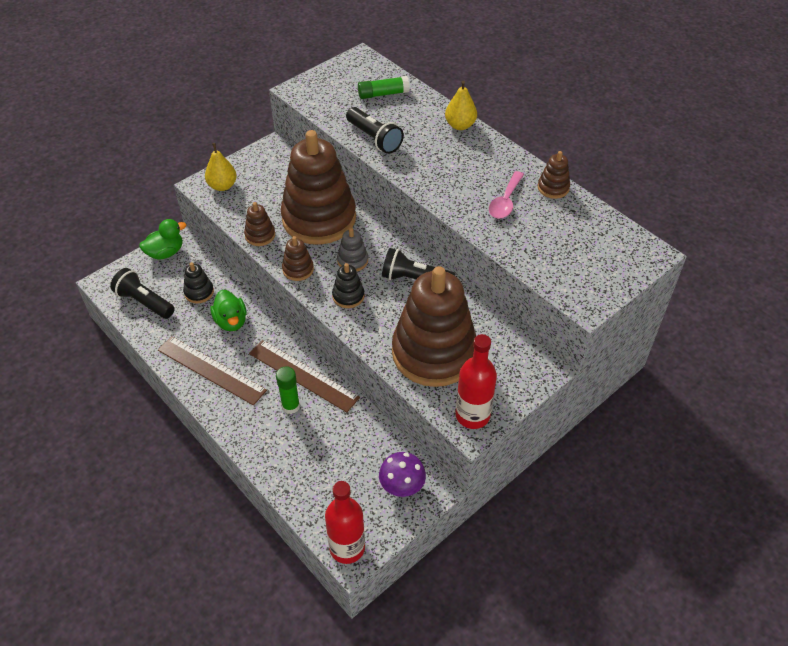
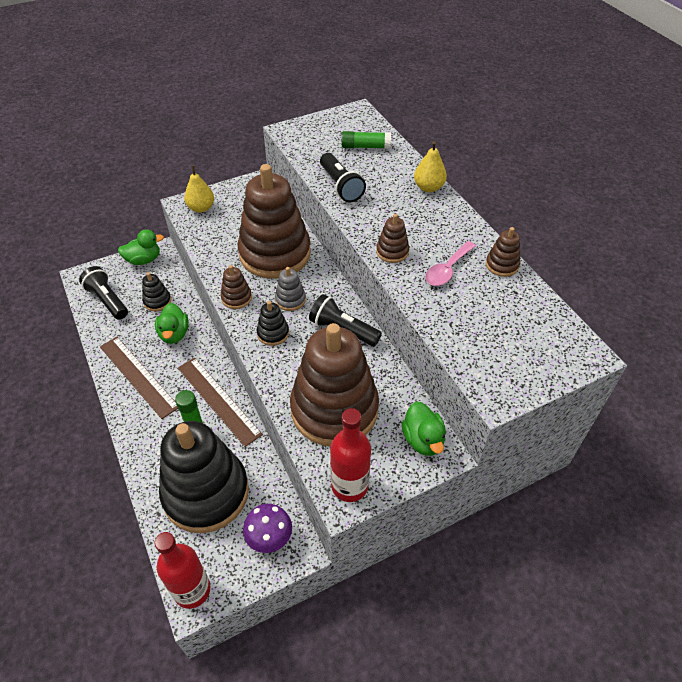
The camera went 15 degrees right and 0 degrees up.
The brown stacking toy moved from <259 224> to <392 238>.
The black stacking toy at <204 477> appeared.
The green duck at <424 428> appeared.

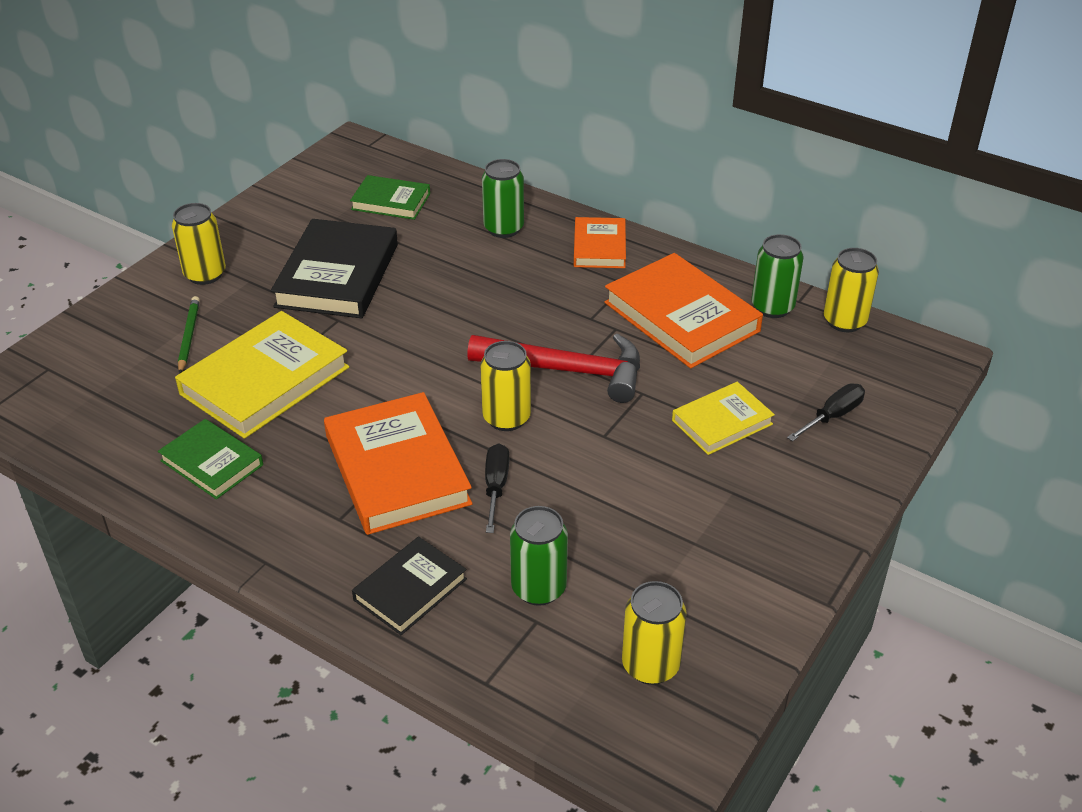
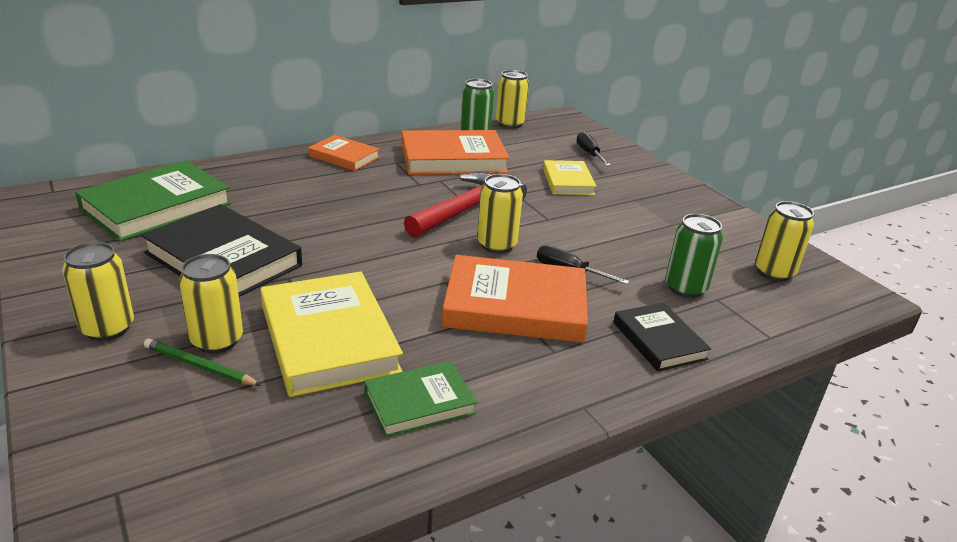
The camera went 65 degrees left and 10 degrees down.
The green book at <390 197> changed to 1.74 times the size.
The green can at <503 198> disappeared.
The yellow can at <211 303> appeared.

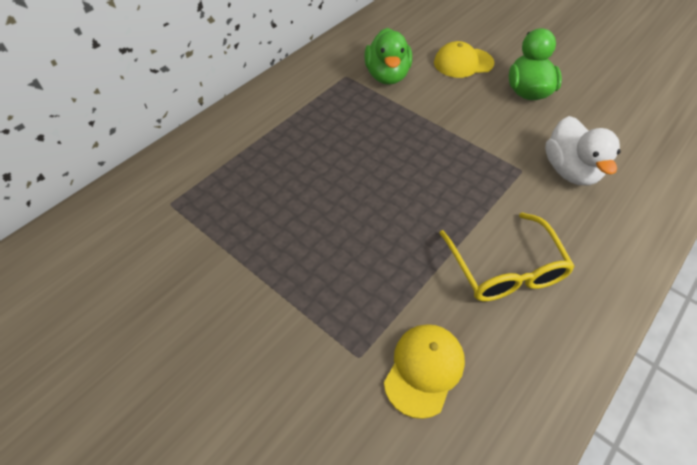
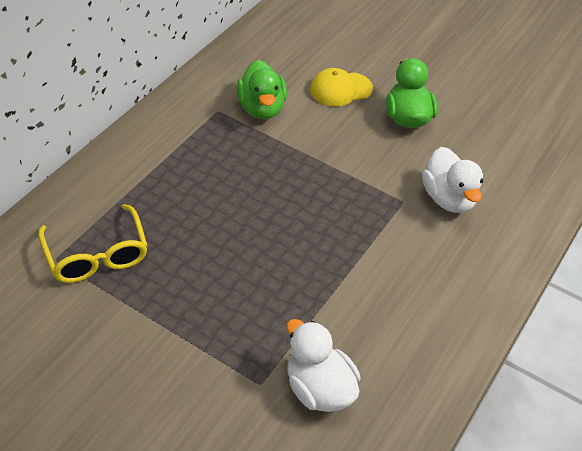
The camera went 10 degrees left and 5 degrees down.
The yellow cap at <424 371> was replaced by the white duck at <323 365>.
The yellow glasses moved from <507 257> to <93 243>.

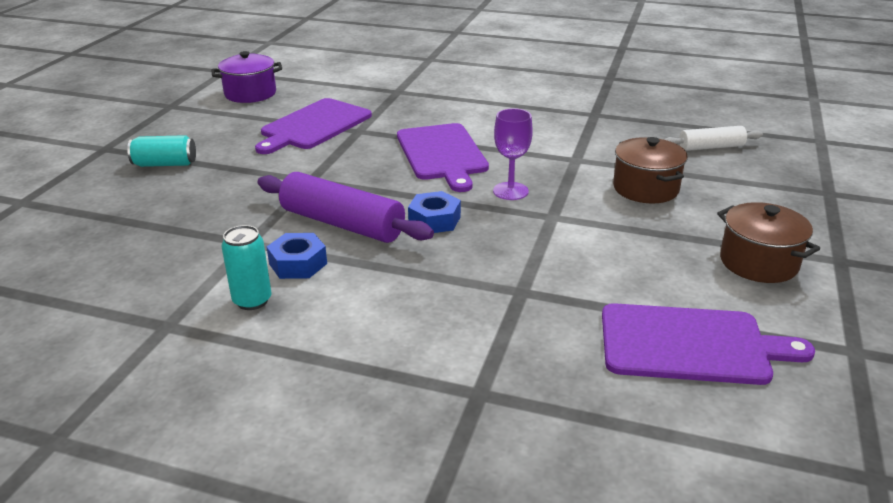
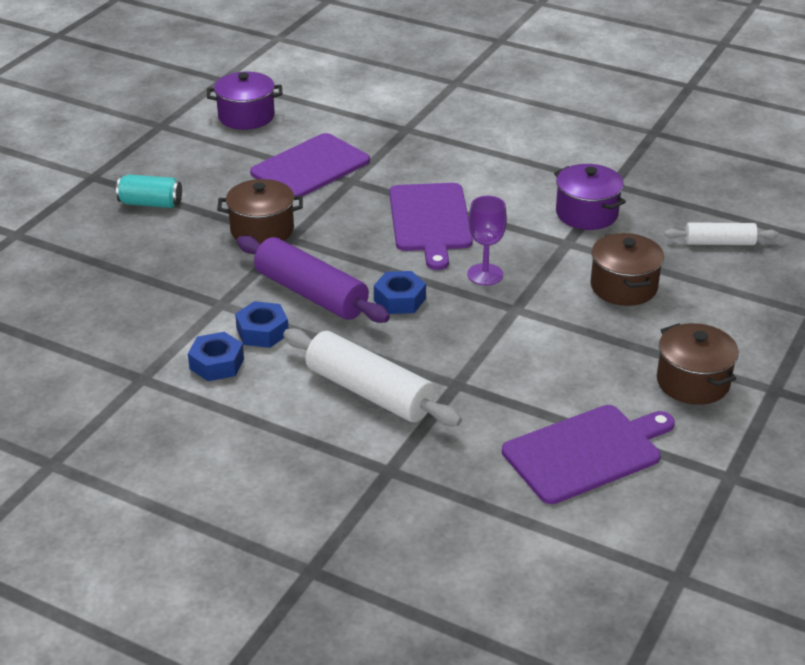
The camera went 10 degrees right and 5 degrees up.
The turquoise can at <246 267> was replaced by the blue nut at <216 356>.
The purple cutting board at <708 344> turned 45 degrees counterclockwise.
The brown pot at <260 211> appeared.
The white rolling pin at <372 377> appeared.
The purple pot at <590 197> appeared.

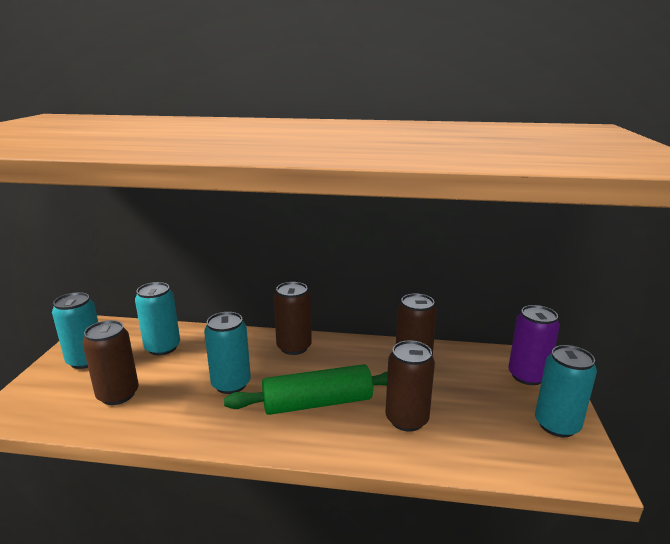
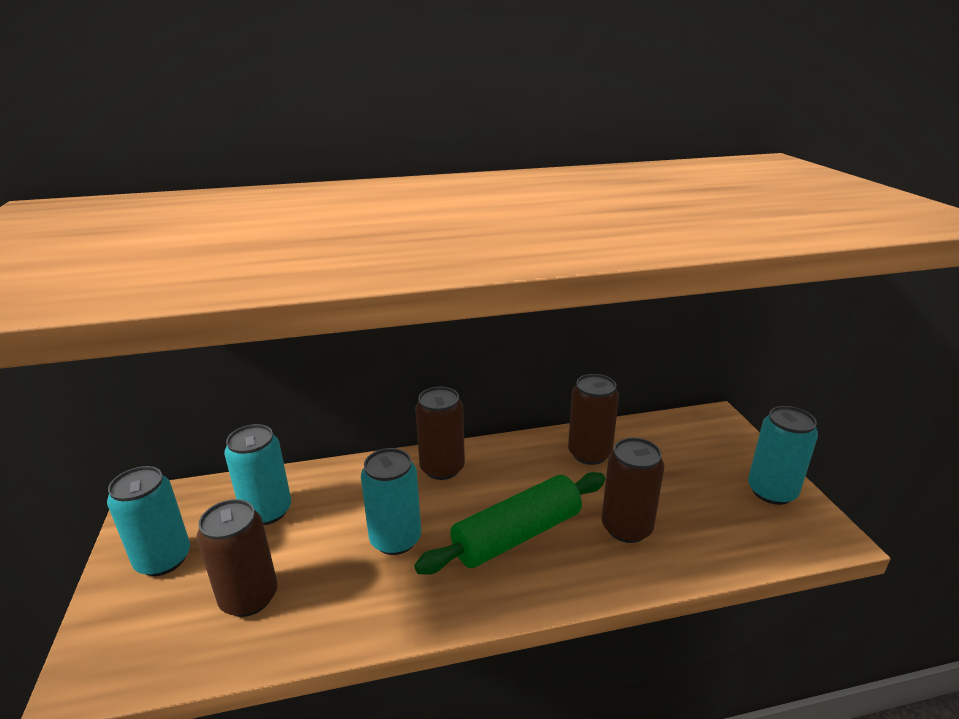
The camera went 20 degrees left and 5 degrees up.
The purple can at <534 345> disappeared.

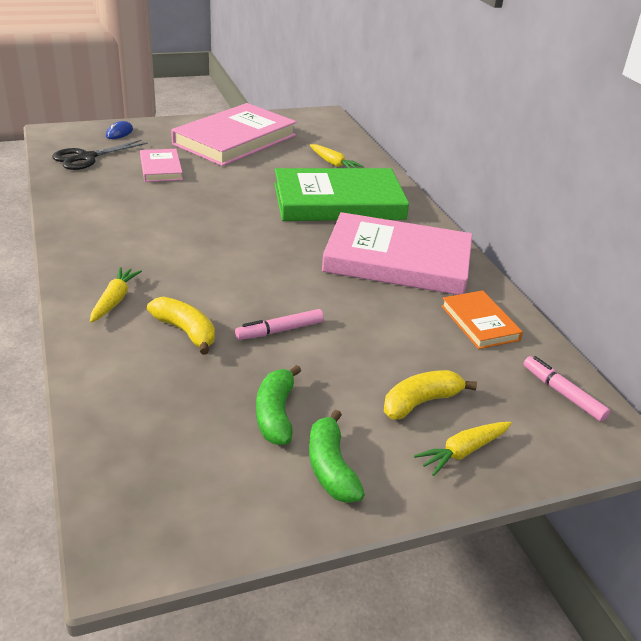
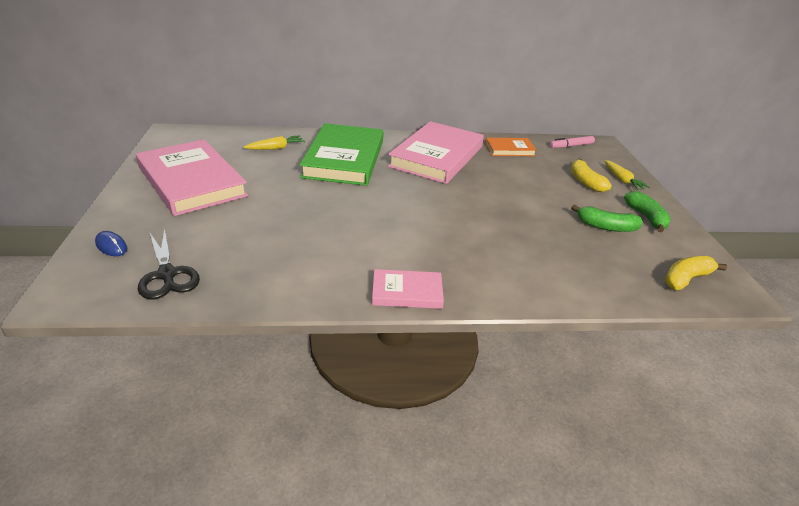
The camera went 75 degrees left and 0 degrees up.
The yellow carrot at <116 295> disappeared.
The pink book moved from <161 165> to <408 289>.
The yellow banana moved from <181 326> to <696 273>.
The pink marker at <279 324> disappeared.
The green banana at <337 456> turned 105 degrees counterclockwise.

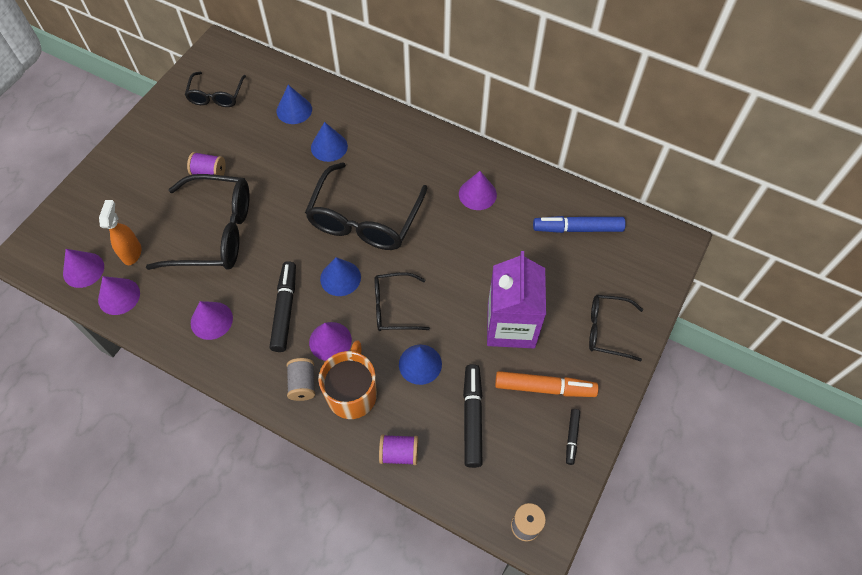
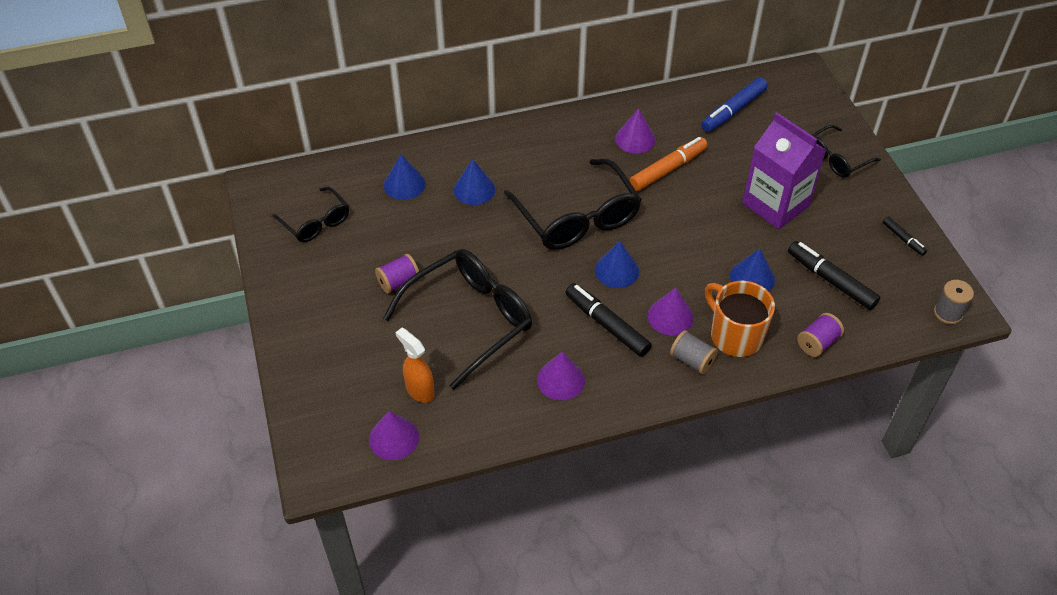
The camera went 45 degrees left and 10 degrees down.
The purple cone at <119 295> disappeared.
The black glasses at <402 301> disappeared.
The orange marker moved from <547 384> to <668 164>.

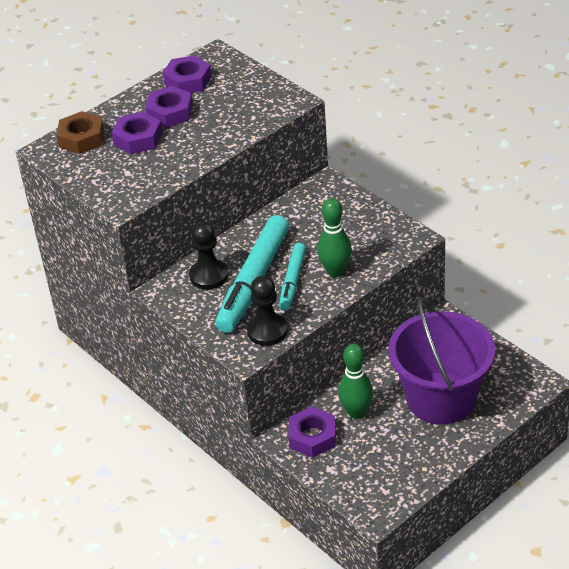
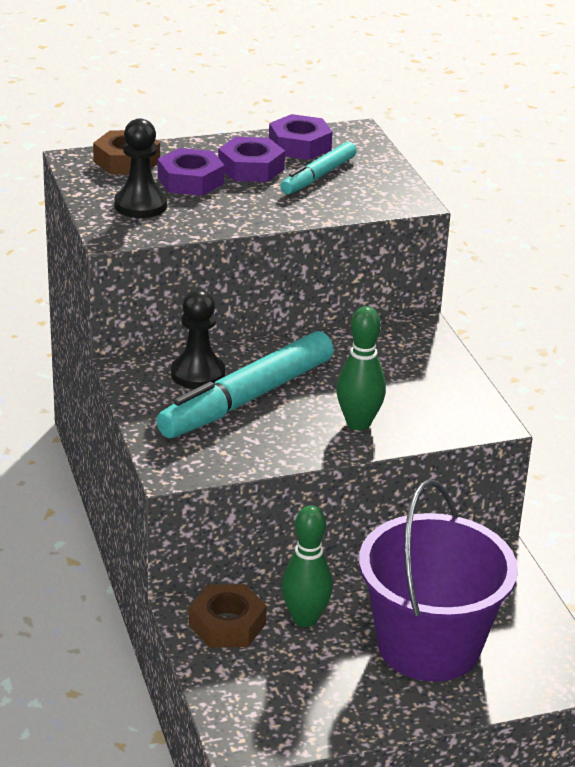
The camera went 20 degrees right and 10 degrees down.
The black pawn moved from <267 311> to <140 168>.
The turquoise marker moved from <292 277> to <318 168>.
The purple nut at <312 432> became the brown nut at <228 616>.

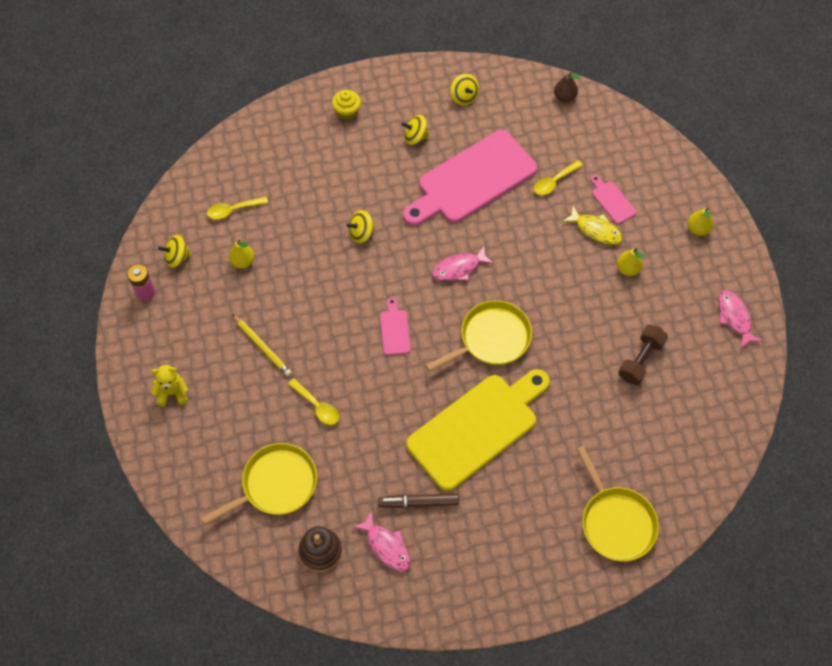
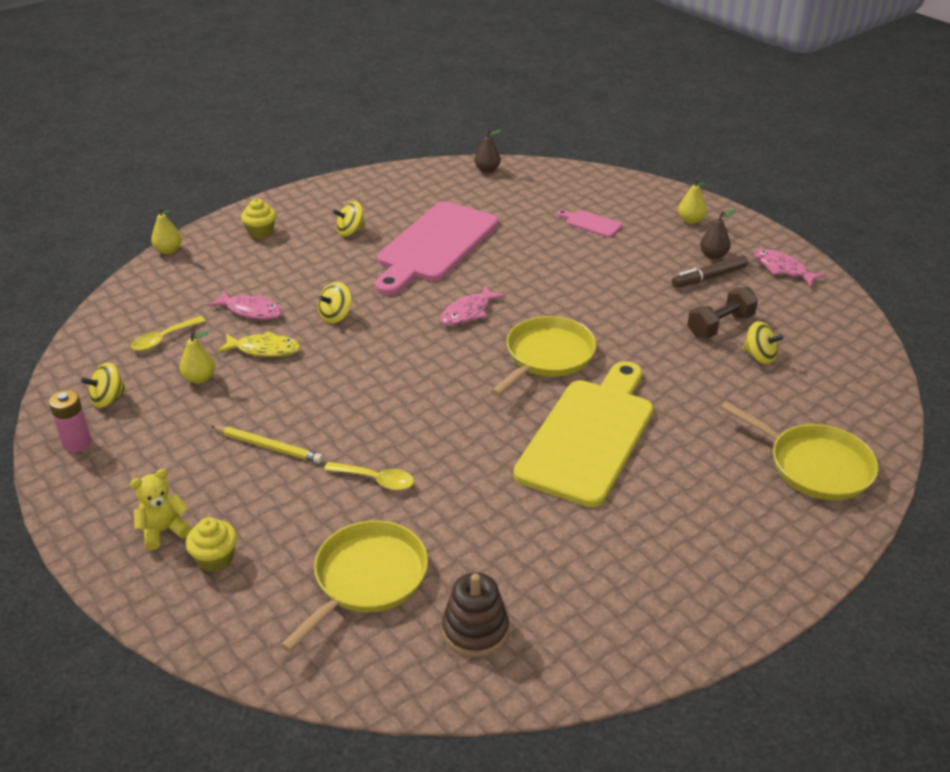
The camera went 25 degrees left and 25 degrees down.
The pink fish moved from <382 540> to <245 305>.
The brown marker moved from <418 500> to <710 271>.
The pink cutting board at <395 326> disappeared.
The yellow spinning top moved from <464 89> to <763 342>.
The yellow spoon at <558 177> disappeared.
The yellow fish moved from <592 225> to <259 344>.
The yellow pear moved from <630 262> to <166 230>.
The brown dumbbell at <643 355> turned 45 degrees clockwise.
The yellow cupcake at <211 544> appeared.
The brown pear at <718 234> appeared.

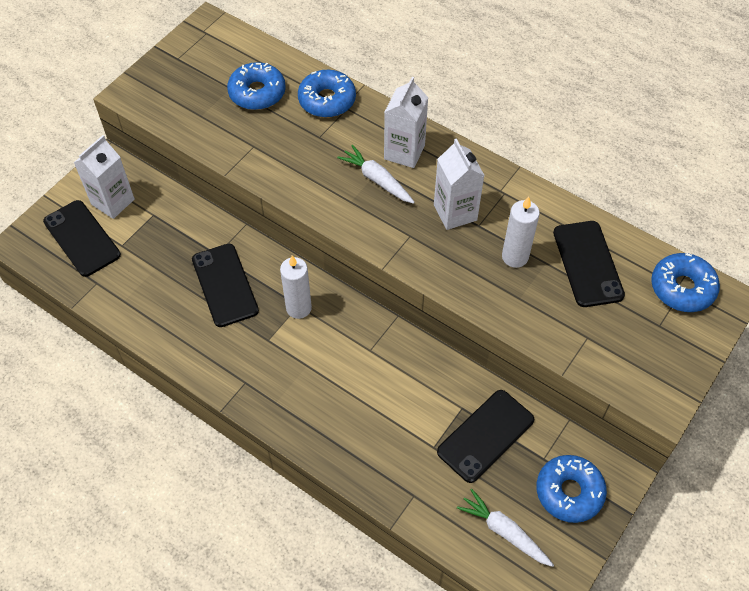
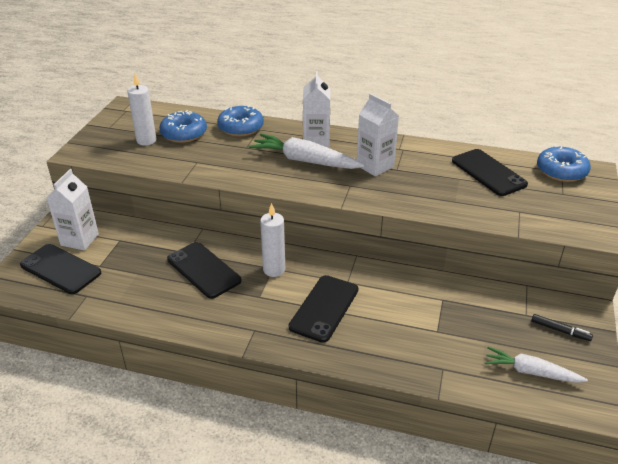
The camera went 20 degrees left and 20 degrees down.
The white carrot at <376 174> changed to 1.56 times the size.
The black phone moved from <485 436> to <323 309>.
The white candle moved from <521 232> to <141 110>.
The blue donut at <571 489> was replaced by the black marker at <562 327>.

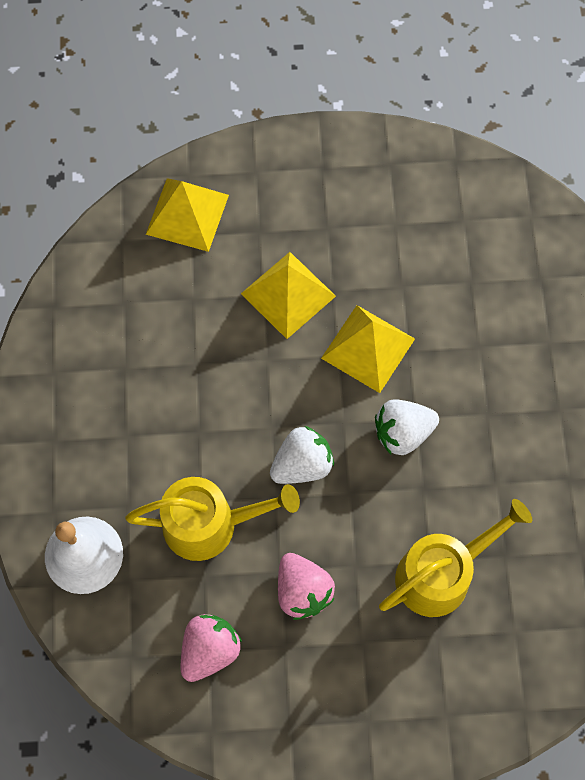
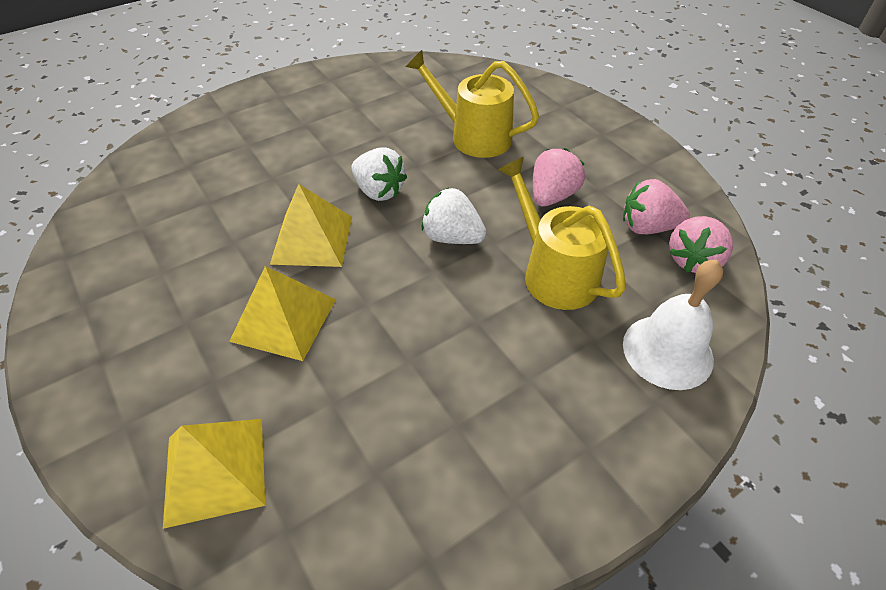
The camera went 120 degrees left and 20 degrees down.
The pink strawberry at <701 244> appeared.

